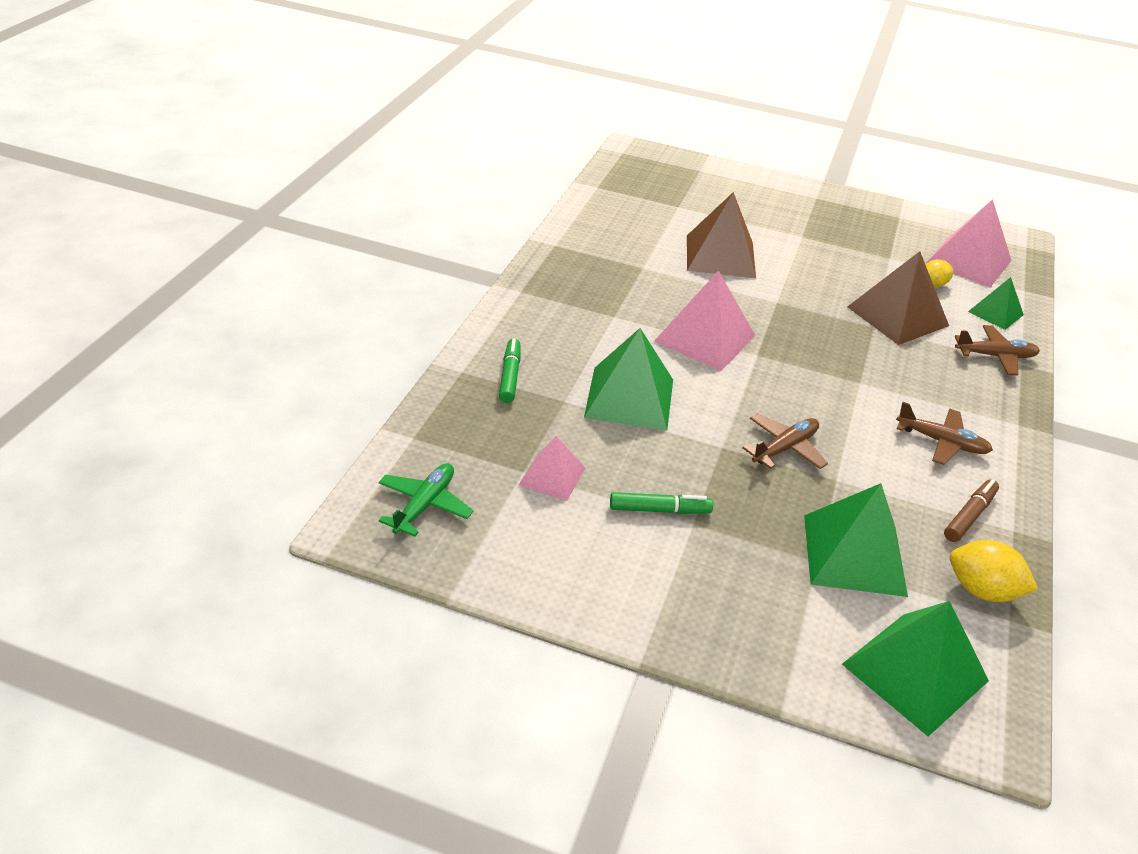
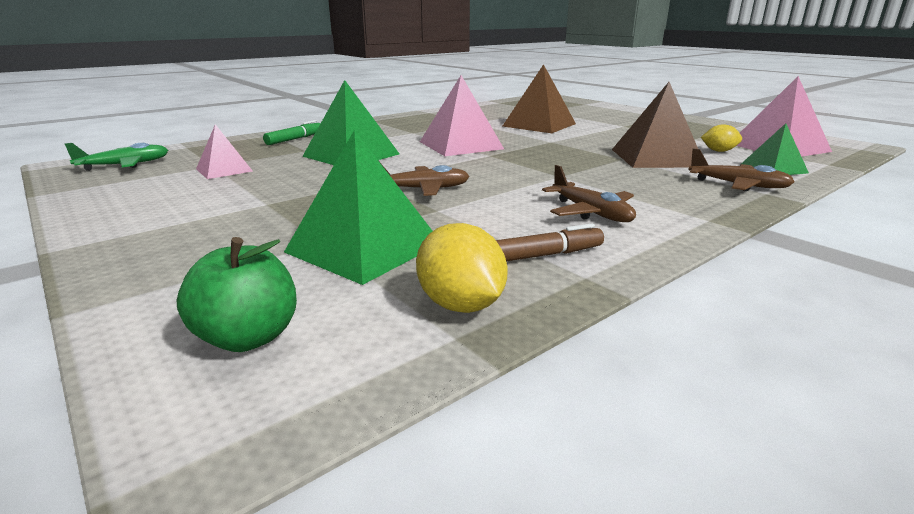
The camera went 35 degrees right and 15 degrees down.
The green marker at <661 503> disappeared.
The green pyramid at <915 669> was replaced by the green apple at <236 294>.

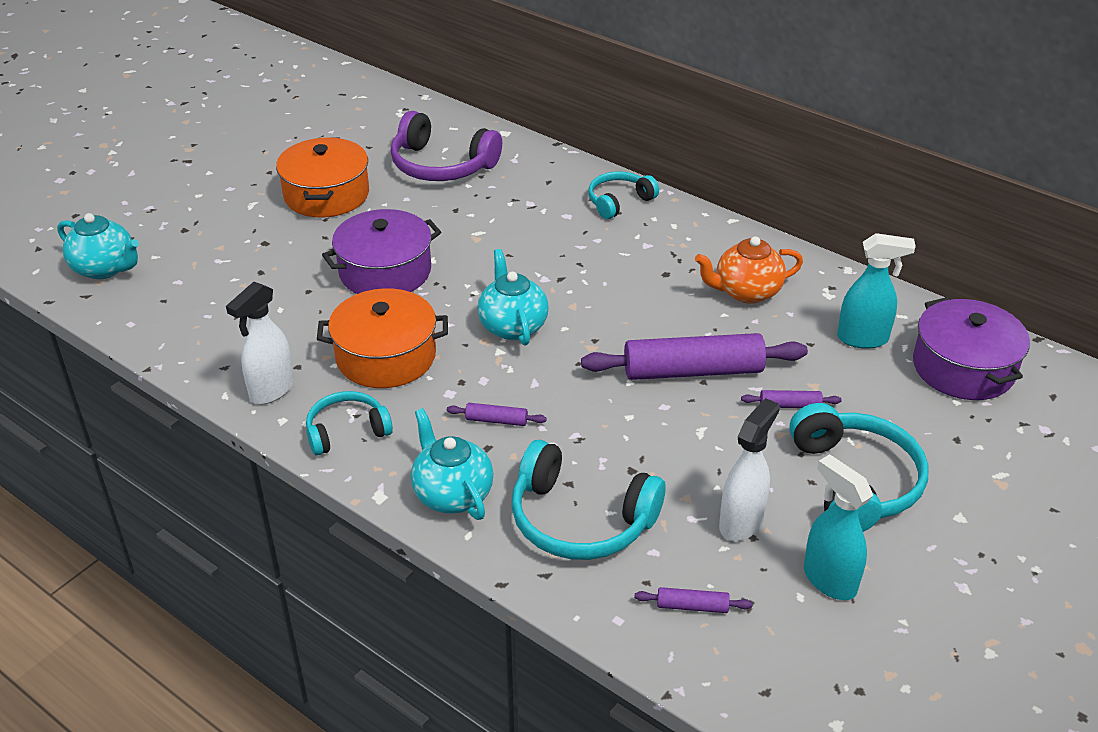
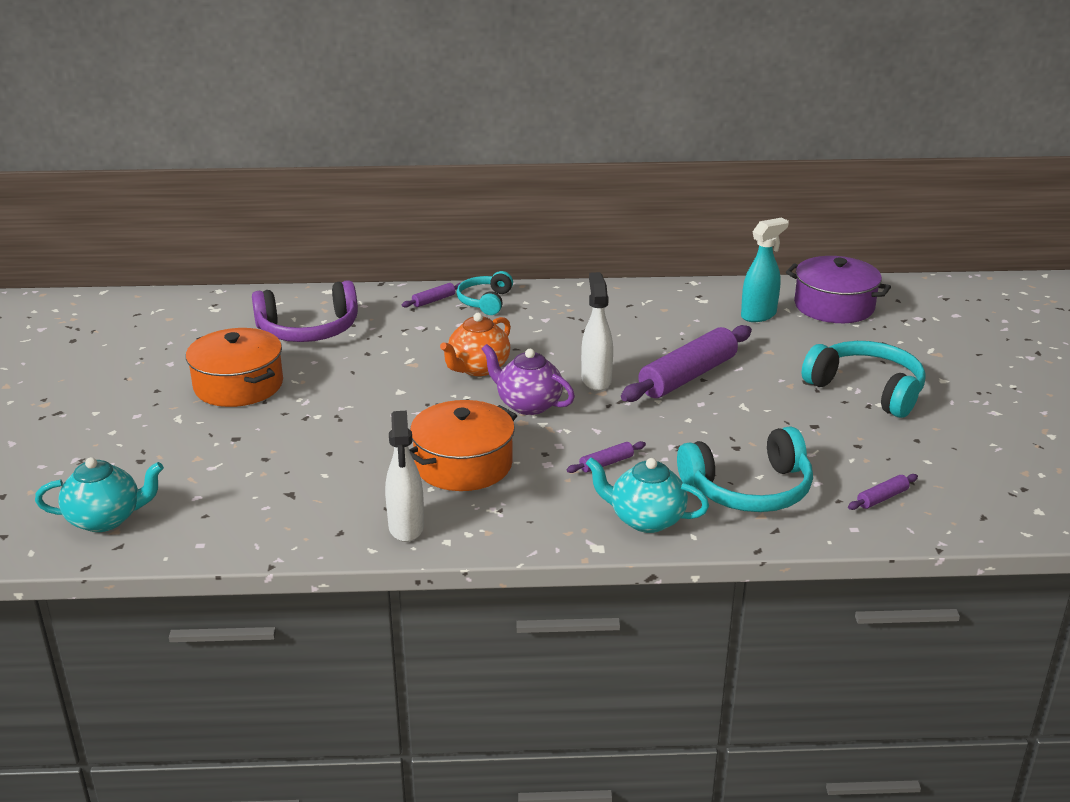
The camera went 40 degrees left and 10 degrees down.
The turquoise headphones at <349 423> disappeared.
The purple pot at <381 251> disappeared.
The turquoise teapot at <513 297> became the purple teapot at <528 379>.
The orange teapot moved from <749 270> to <475 344>.
The white spray bottle moved from <749 469> to <597 331>.
The purple rolling pin moved from <791 399> to <431 295>.
The turquoise spray bottle at <838 527> disappeared.

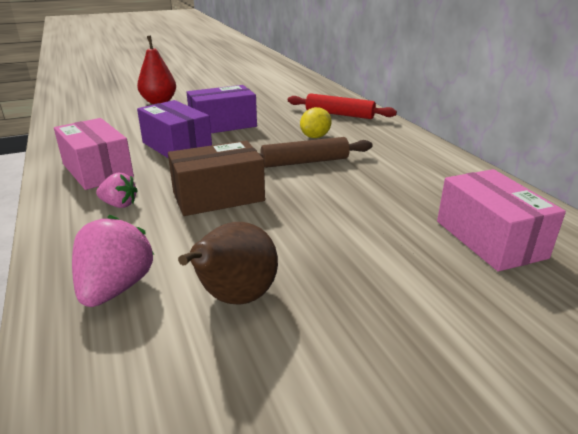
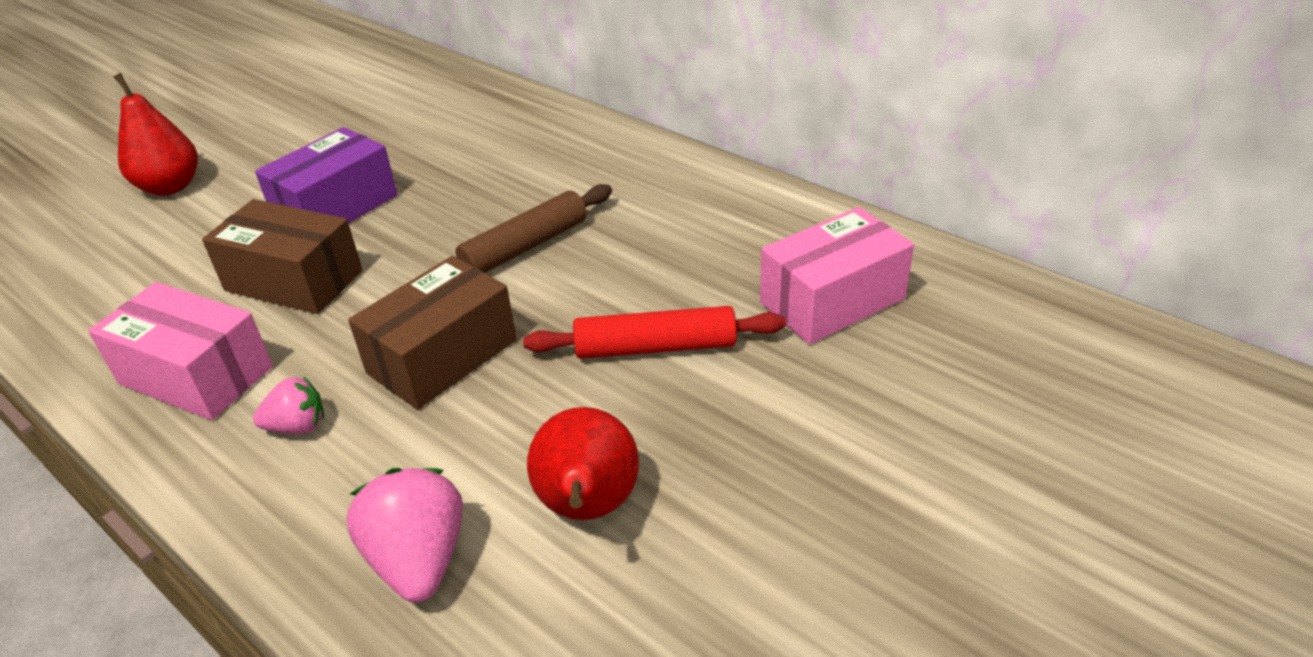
The camera went 25 degrees left and 10 degrees up.
The purple box at <174 129> became the brown box at <282 256>.
The brown pear at <228 263> became the red pear at <583 463>.
The red rolling pin moved from <342 106> to <654 332>.
The yellow lemon at <316 122> disappeared.
The pink box at <501 220> turned 75 degrees counterclockwise.

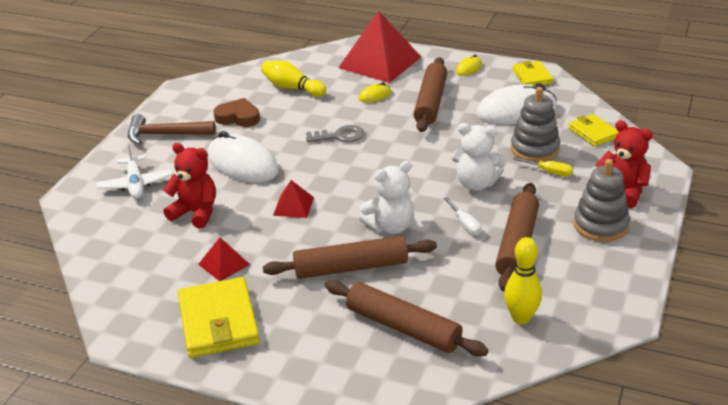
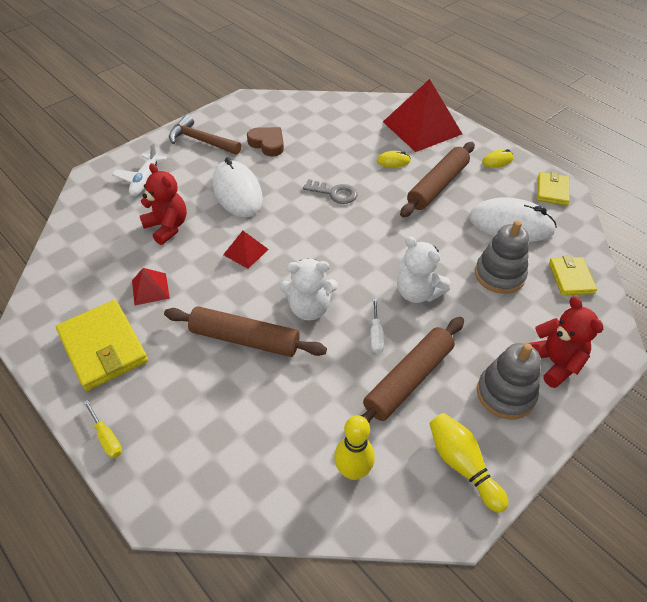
The camera went 25 degrees right and 15 degrees up.
The yellow wallet at <219 317> turned 45 degrees counterclockwise.
The yellow bowling pin moved from <293 78> to <469 463>.
The brown rolling pin at <406 318> disappeared.
The yellow screwdriver moved from <543 166> to <102 429>.

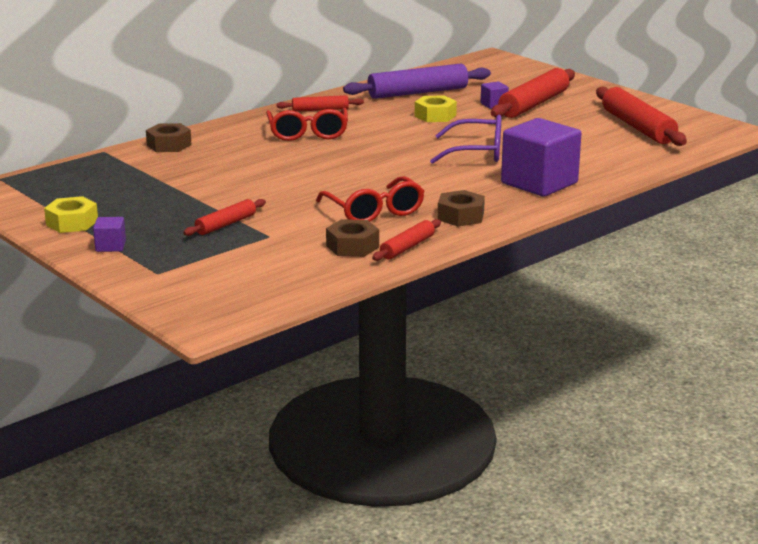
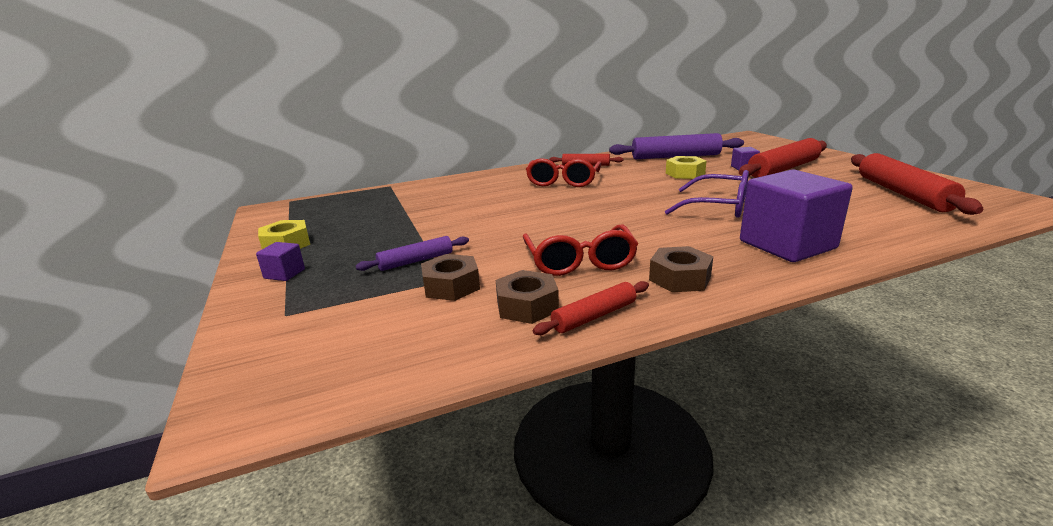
The camera went 20 degrees right and 0 degrees up.
The brown nut moved from <169 137> to <450 277>.
The red rolling pin at <224 217> became the purple rolling pin at <412 253>.

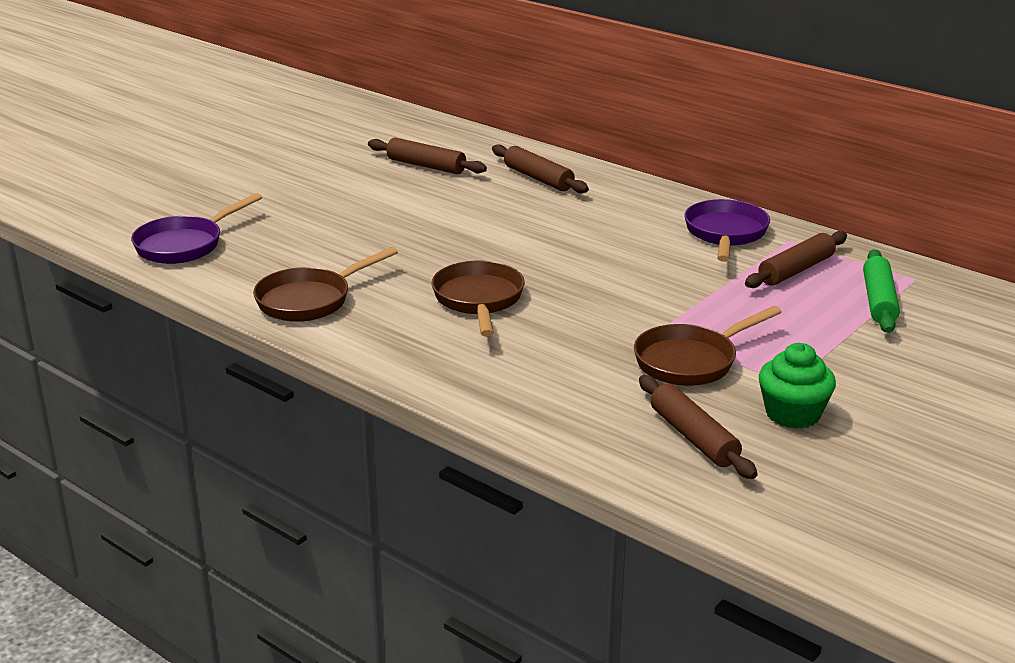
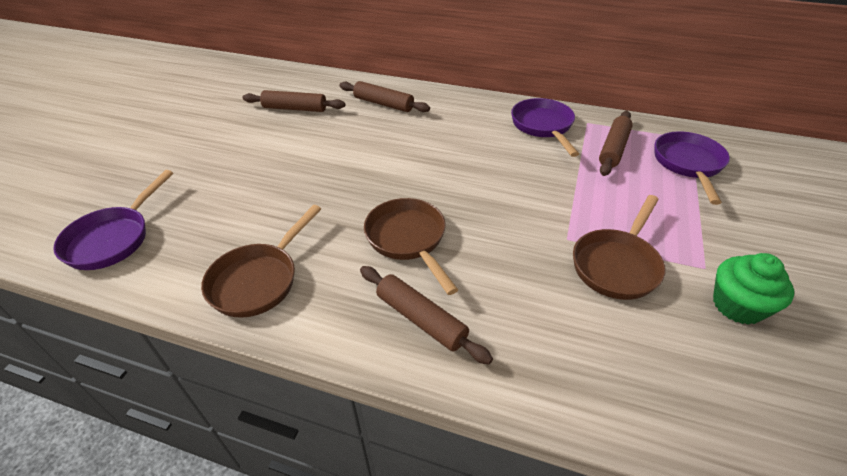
The camera went 20 degrees left and 15 degrees up.
The brown rolling pin moved from <698 427> to <426 315>.
The green rolling pin at <881 291> was replaced by the purple pan at <692 168>.

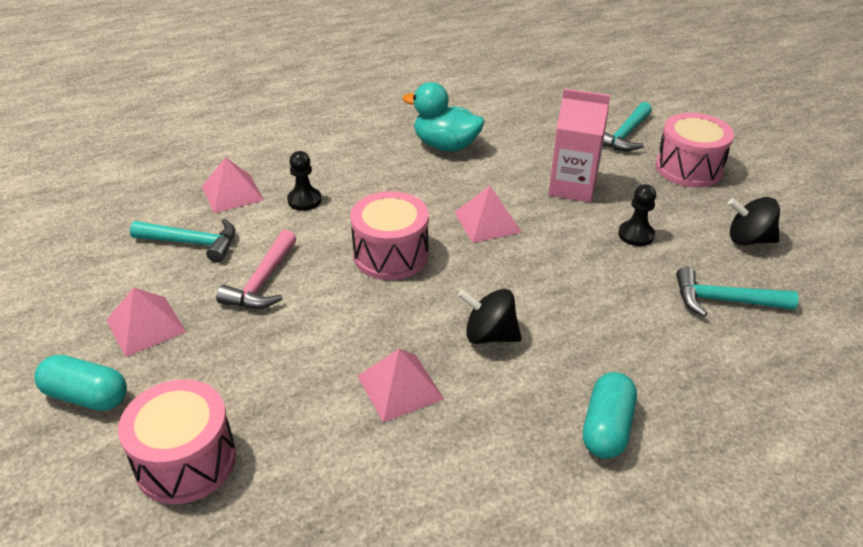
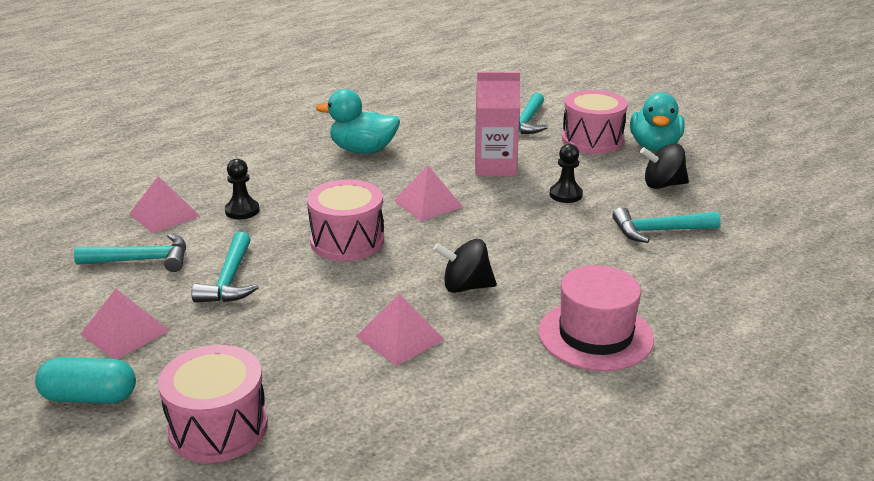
The camera went 15 degrees left and 10 degrees down.
The pink hammer at <256 269> became the turquoise hammer at <225 267>.
The turquoise capsule at <610 415> was replaced by the pink hat at <596 318>.
The turquoise duck at <657 121> appeared.

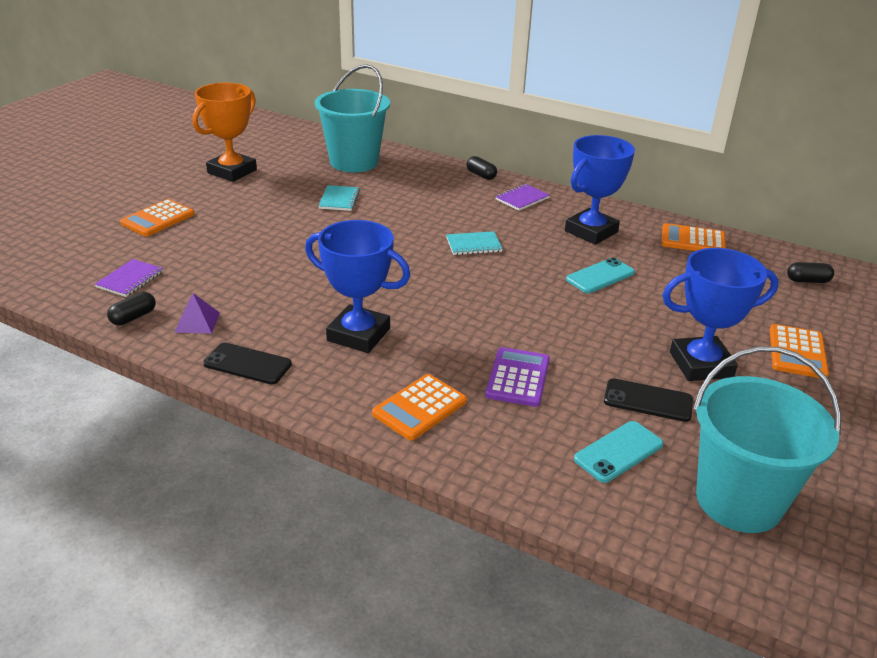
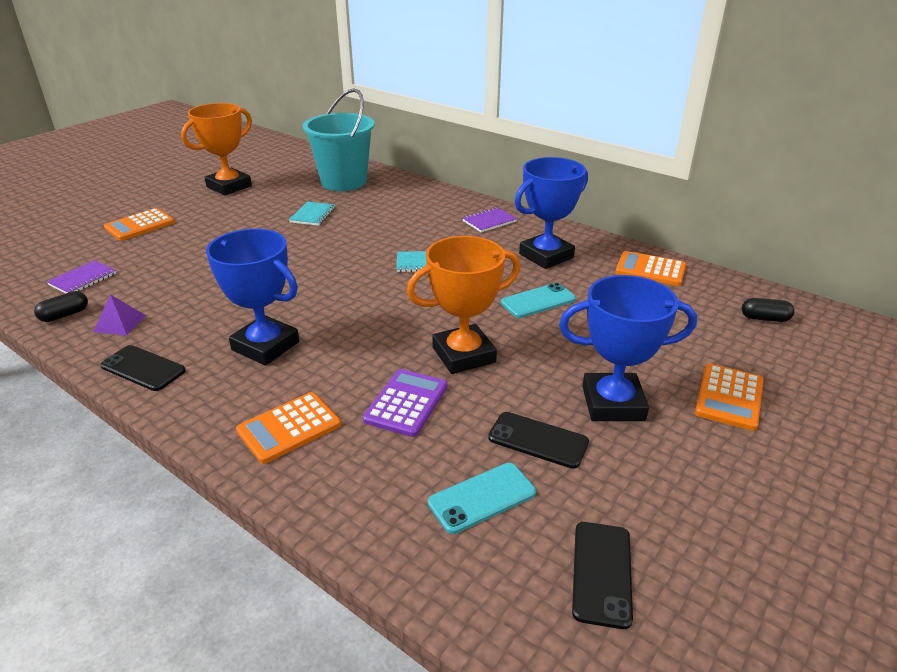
The camera went 10 degrees right and 0 degrees up.
The black capsule at <481 168> disappeared.
The turquoise bucket at <767 439> was replaced by the black phone at <602 575>.
The orange trophy at <464 305> appeared.

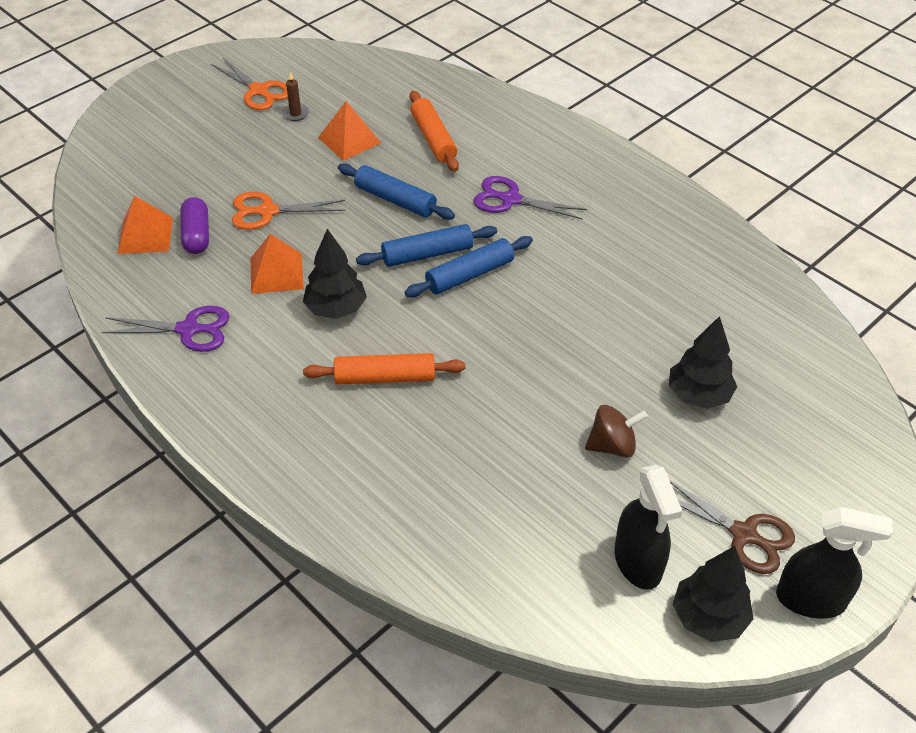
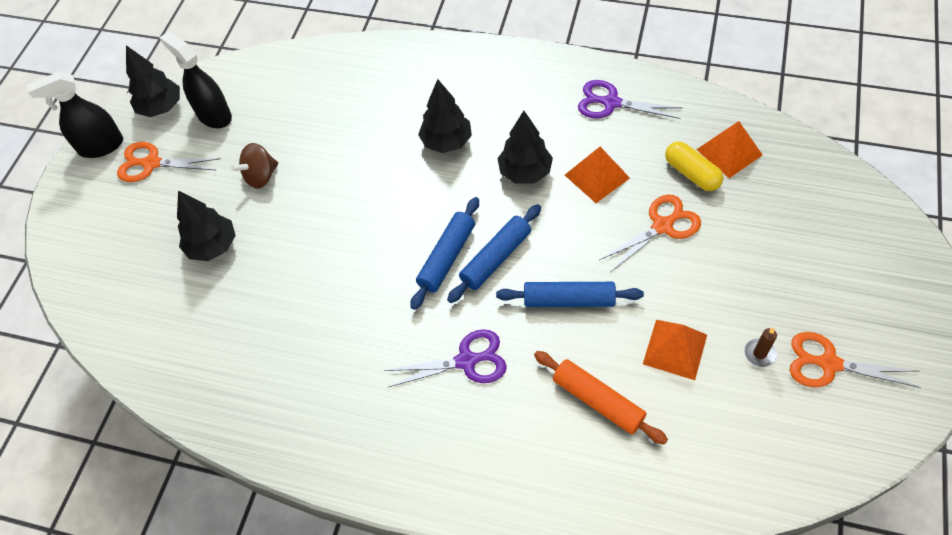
The camera went 155 degrees right and 10 degrees up.
The purple scissors at <165 329> turned 45 degrees clockwise.
The purple capsule at <194 225> became the yellow capsule at <694 166>.
The orange rolling pin at <384 368> was replaced by the black tree at <445 116>.
The brown scissors at <732 527> became the orange scissors at <168 162>.

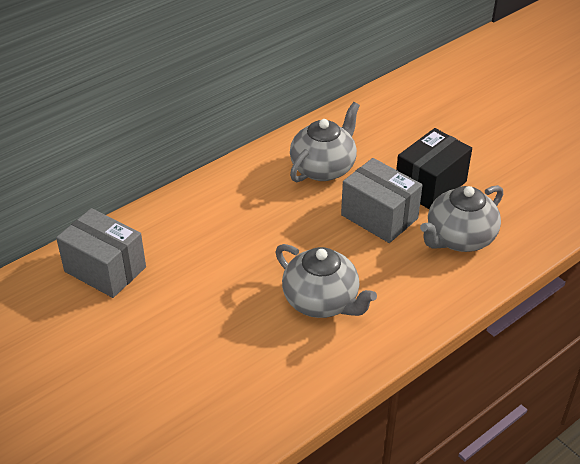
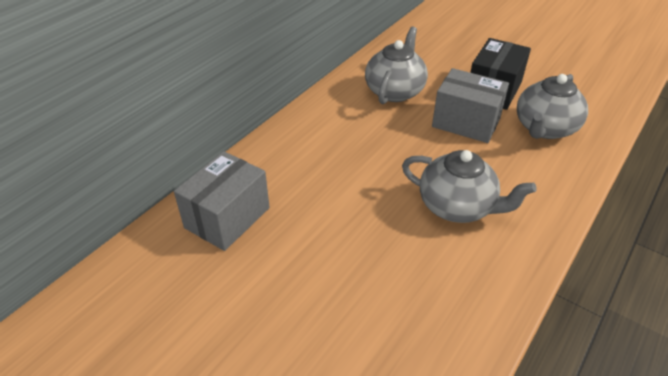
The camera went 15 degrees left and 0 degrees up.
The grey box at <101 253> turned 75 degrees counterclockwise.

